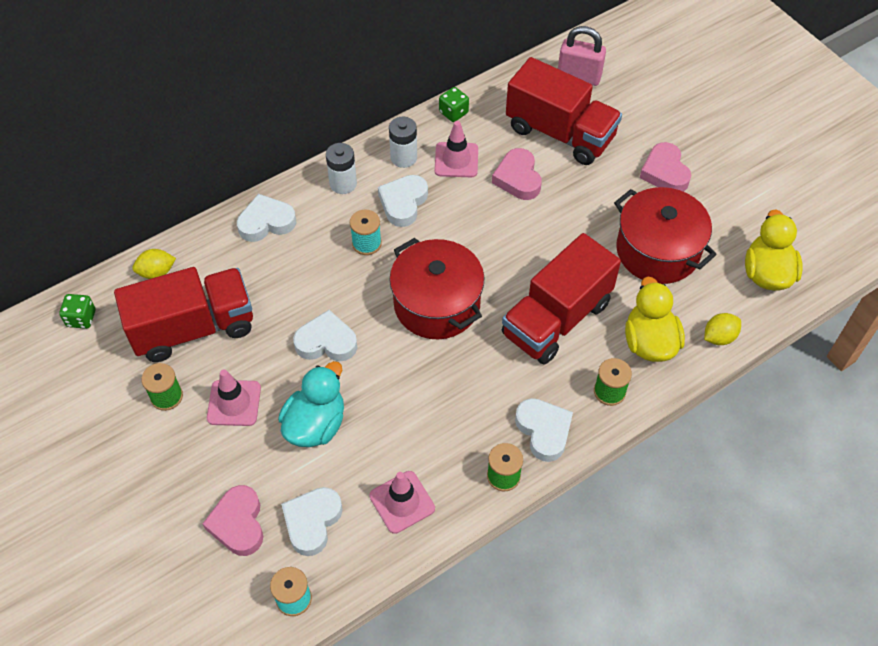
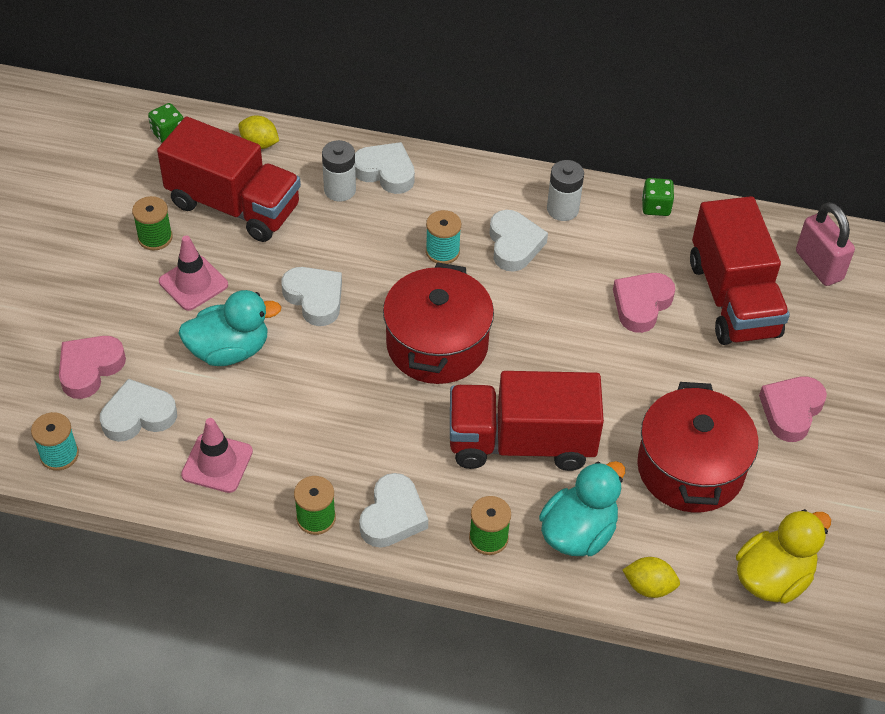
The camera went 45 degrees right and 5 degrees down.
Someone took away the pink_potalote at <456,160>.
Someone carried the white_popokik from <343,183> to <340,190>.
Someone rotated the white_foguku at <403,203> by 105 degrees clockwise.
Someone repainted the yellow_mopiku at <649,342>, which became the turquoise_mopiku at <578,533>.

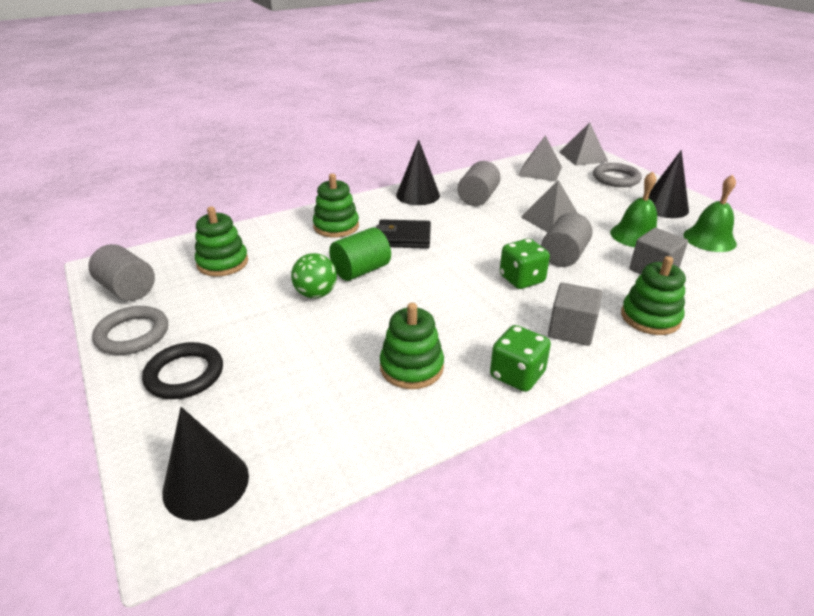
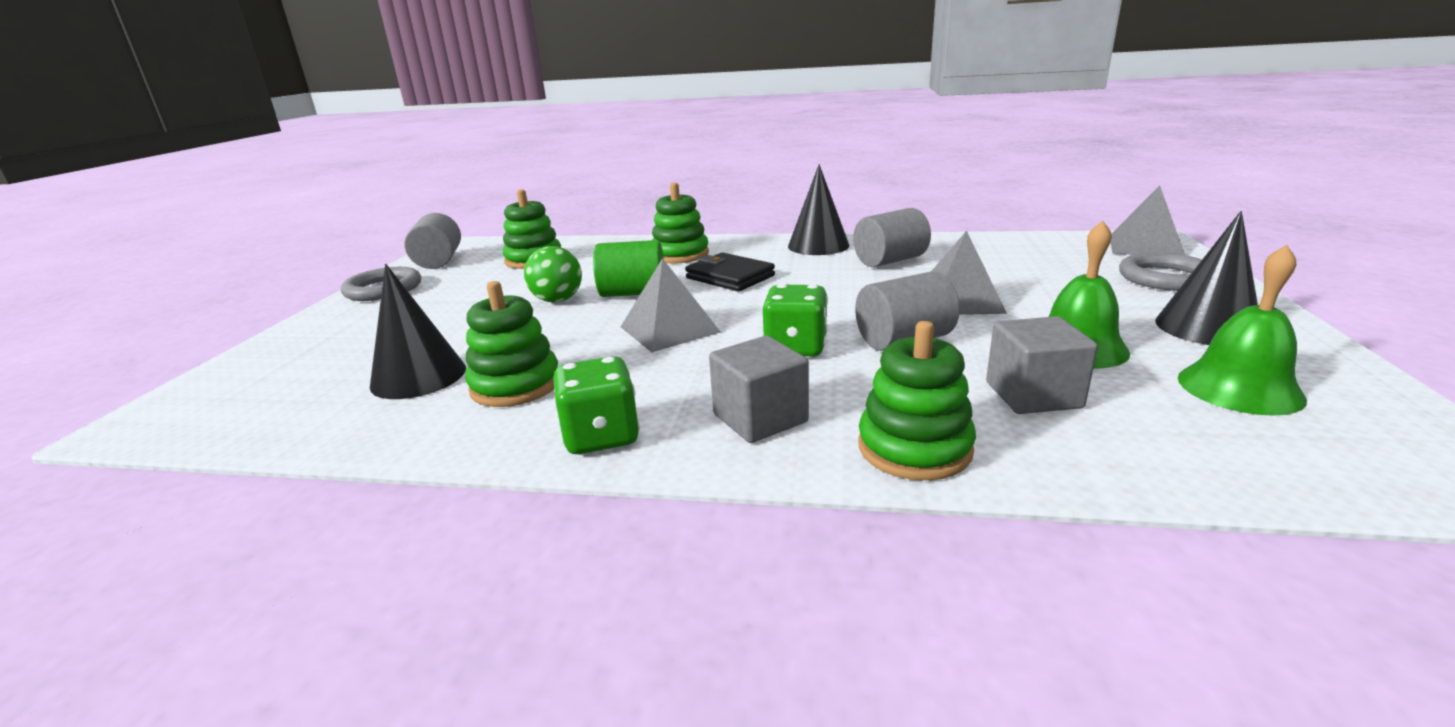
The camera went 40 degrees right and 10 degrees down.
Someone carried the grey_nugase from <540,171> to <669,329>.
Someone took away the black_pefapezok at <184,374>.
Someone carried the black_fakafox from <206,483> to <418,376>.

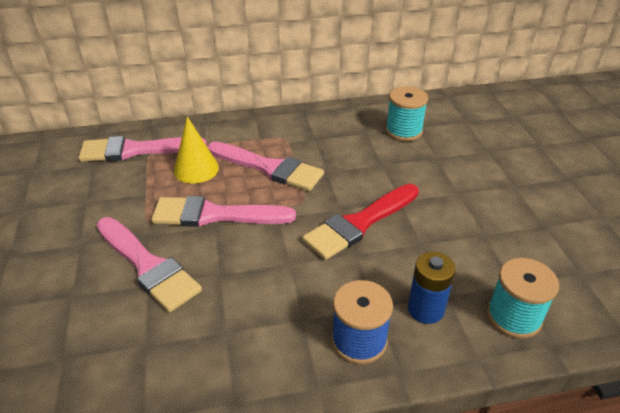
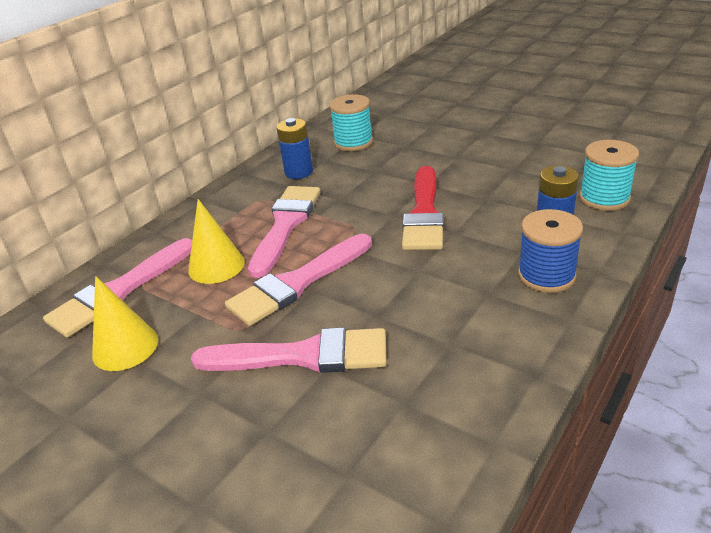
The camera went 40 degrees left and 5 degrees down.
Someone rotated the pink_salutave at <269,168> by 60 degrees counterclockwise.
Someone put down the blue_popokik at <298,172>.
Someone put down the yellow_fakafox at <125,347>.

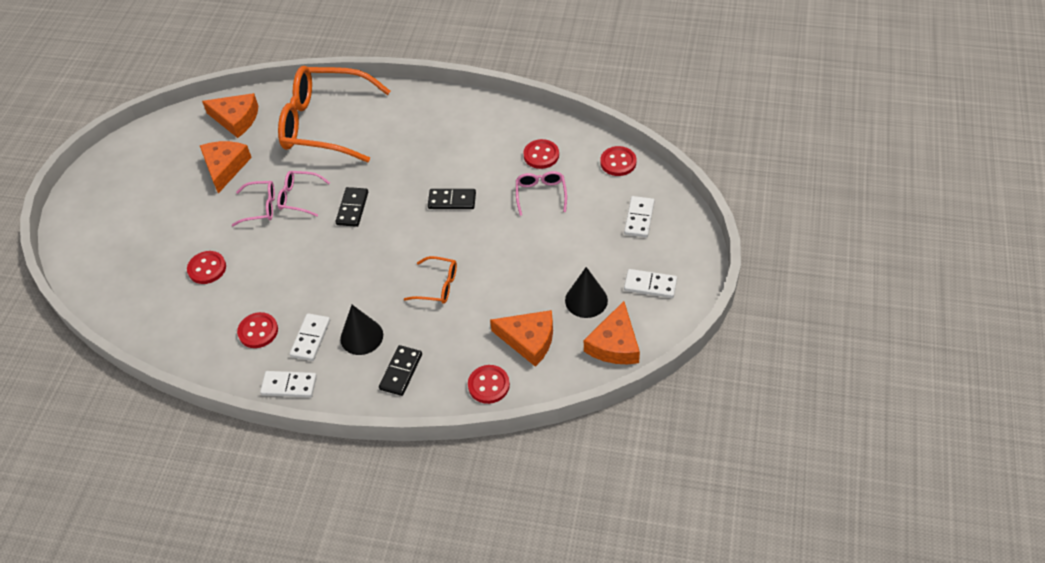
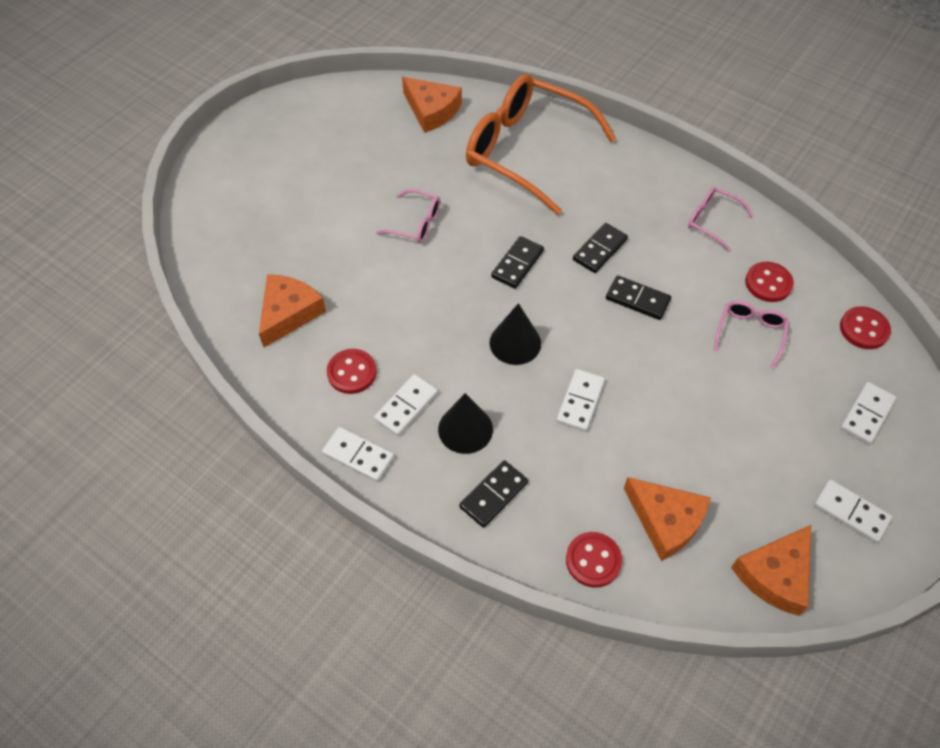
The camera went 20 degrees right and 5 degrees up.
Someone carried the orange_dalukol from <225,167> to <288,313>.
Someone carried the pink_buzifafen from <299,197> to <712,221>.
Someone took away the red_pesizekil at <207,268>.
Someone swapped the orange_buzifafen at <438,286> for the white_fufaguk at <580,401>.
Someone carried the black_fakafox from <586,300> to <515,343>.
Someone put down the black_fufaguk at <599,250>.

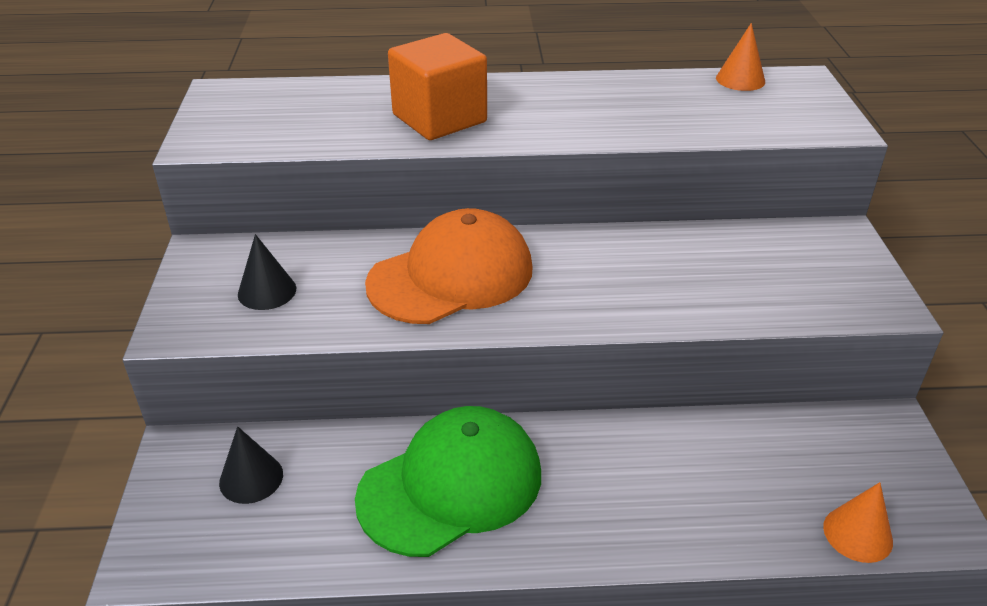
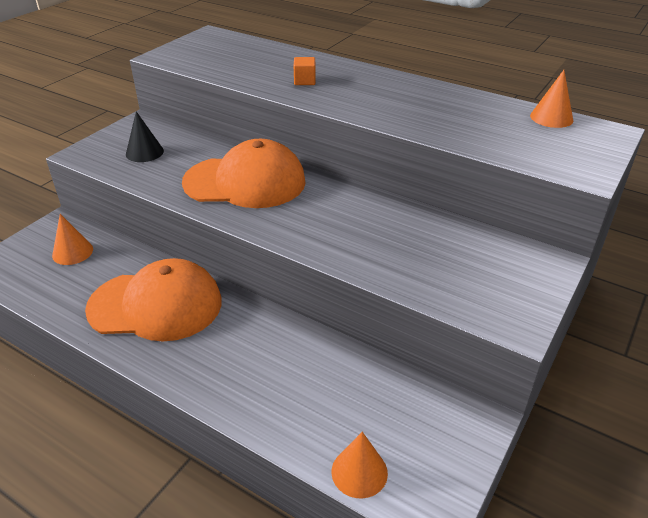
The camera went 35 degrees right and 0 degrees up.
Someone scaled the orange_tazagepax at <439,118> by 0.41.
Someone repainted the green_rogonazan at <451,485>, which became the orange_rogonazan at <156,305>.
Someone repainted the black_fakafox at <251,478>, which became the orange_fakafox at <72,252>.

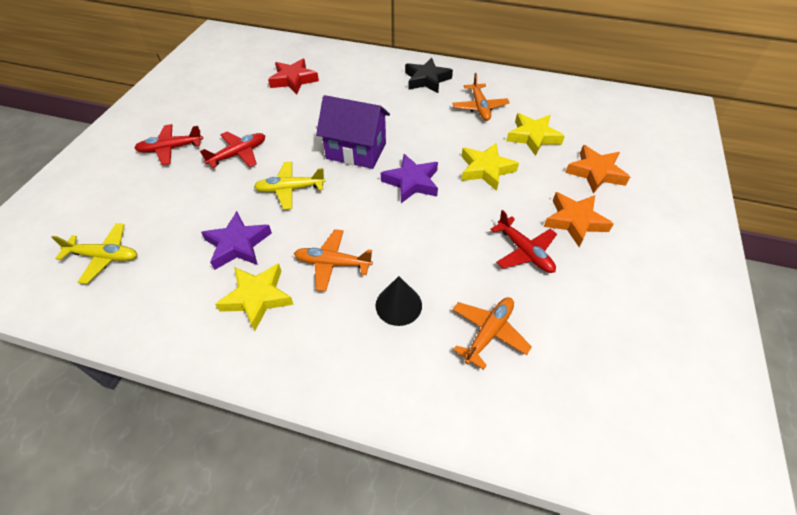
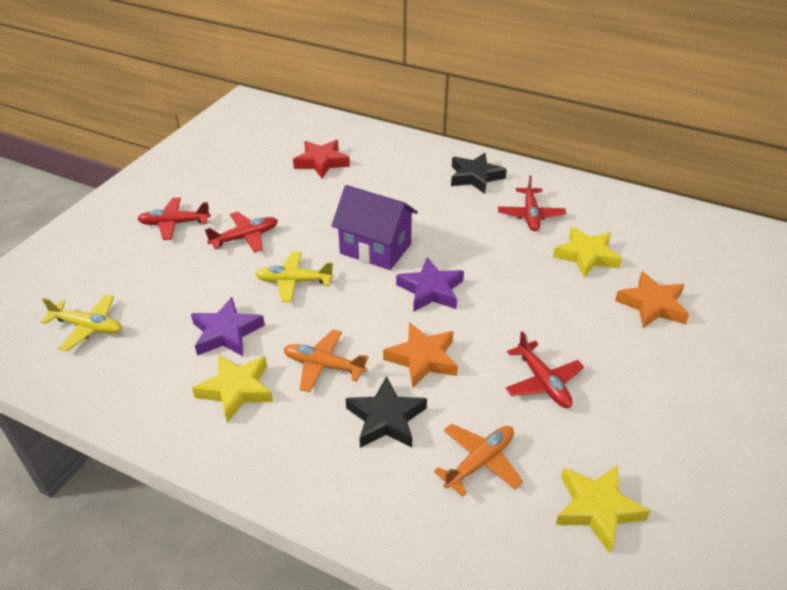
The camera went 10 degrees right and 10 degrees down.
Someone repainted the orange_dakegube at <479,107>, which became the red_dakegube at <530,215>.
Someone carried the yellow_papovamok from <485,169> to <597,509>.
Someone carried the orange_papovamok from <575,221> to <422,359>.
Someone swapped the black_fakafox at <398,305> for the black_papovamok at <386,418>.

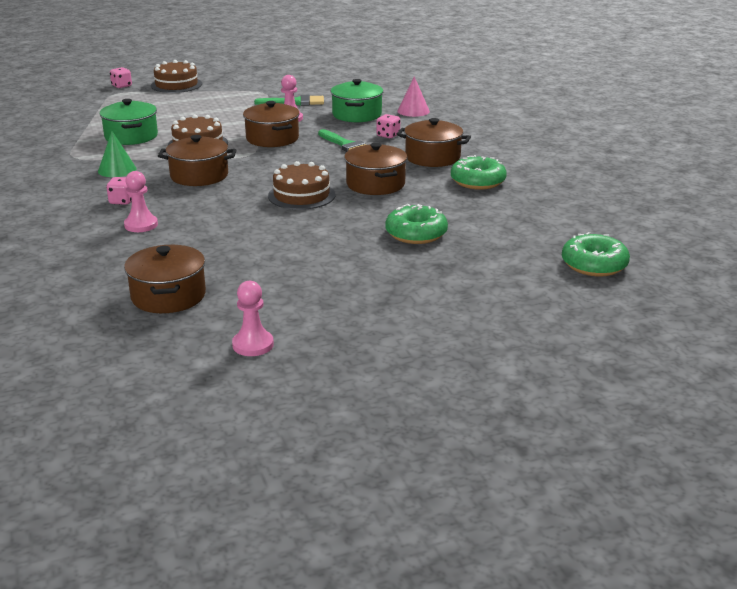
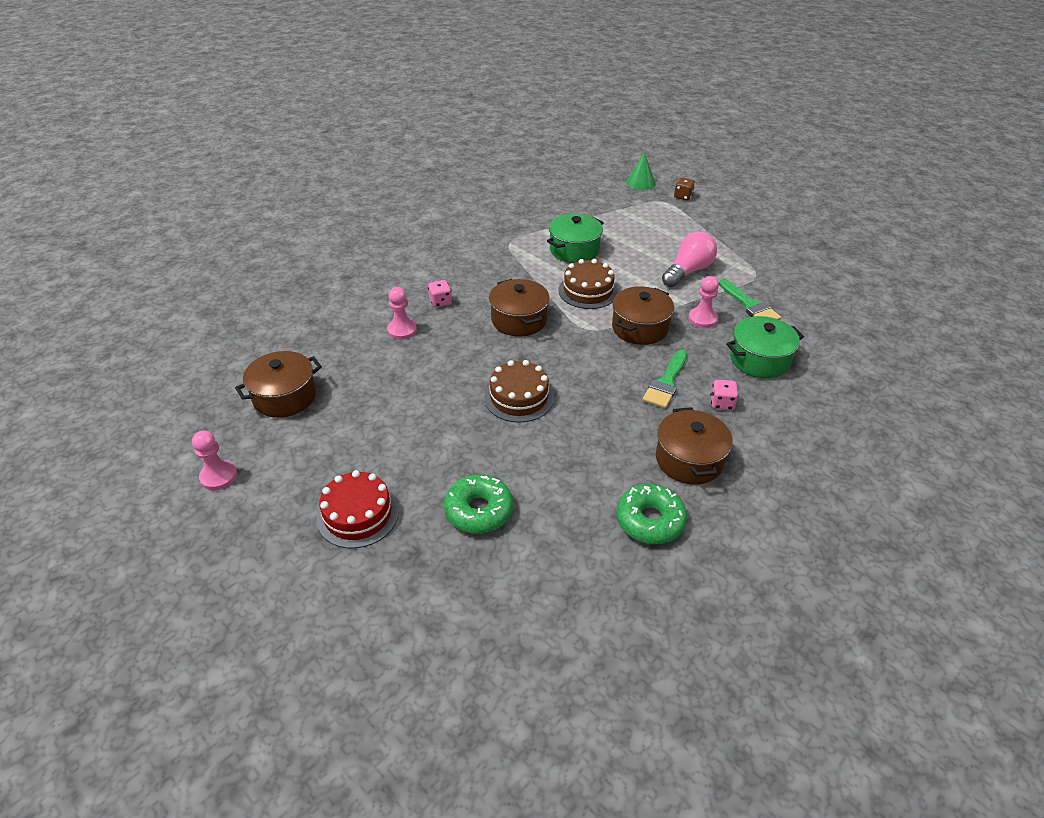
The camera went 65 degrees right and 15 degrees up.
Someone took away the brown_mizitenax at <176,85>.
Someone repainted the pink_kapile at <121,86>, which became the brown_kapile at <683,196>.
Someone took away the pink_fakafox at <413,111>.
Someone carried the green_fakafox from <117,170> to <640,182>.
Someone took away the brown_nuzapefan at <375,184>.
Someone took away the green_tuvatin at <594,265>.
Someone put down the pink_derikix at <688,271>.
Someone put down the red_mizitenax at <358,514>.

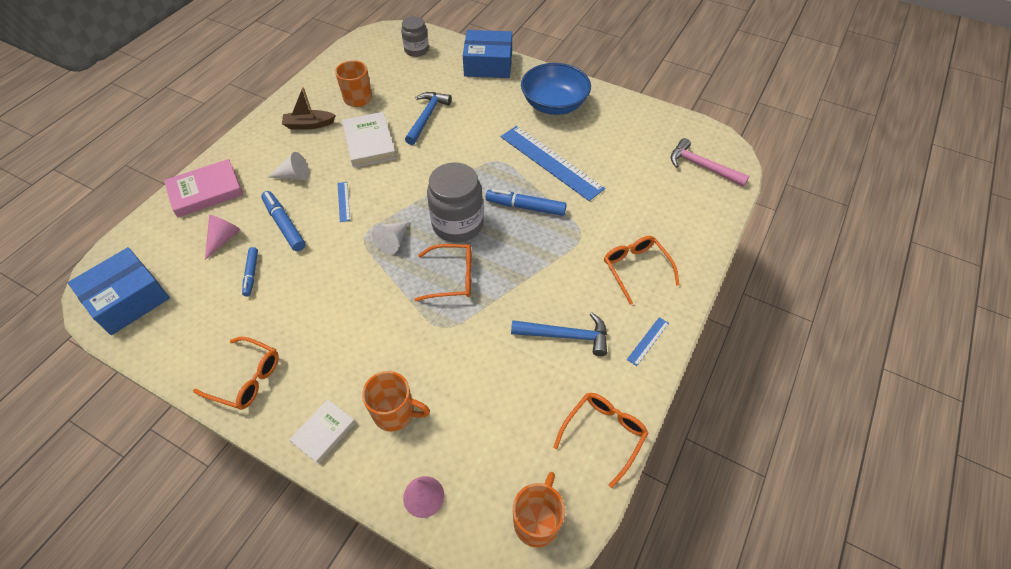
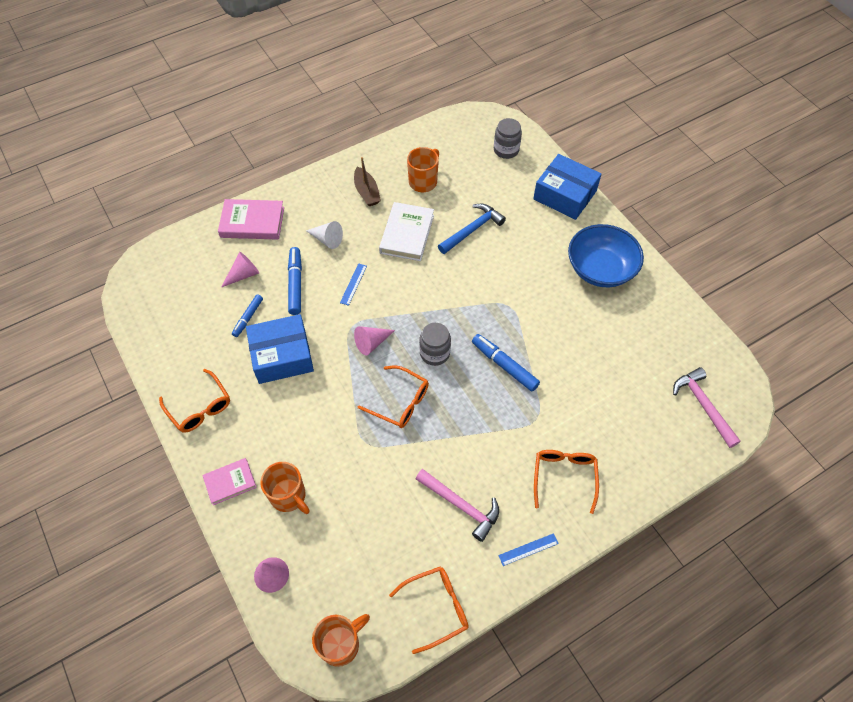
The camera went 30 degrees right and 5 degrees up.
Someone rotated the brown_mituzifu at <309,125> by 135 degrees counterclockwise.
Someone took away the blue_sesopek at <551,162>.
Someone scaled the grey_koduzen at <457,224> by 0.61.
Someone repainted the white_fakafox at <393,241>, which became the pink_fakafox at <372,343>.
Someone carried the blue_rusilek from <128,299> to <282,356>.
Someone repainted the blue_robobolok at <565,335>, which became the pink_robobolok at <461,505>.
Someone repainted the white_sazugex at <323,432>, which became the pink_sazugex at <230,482>.

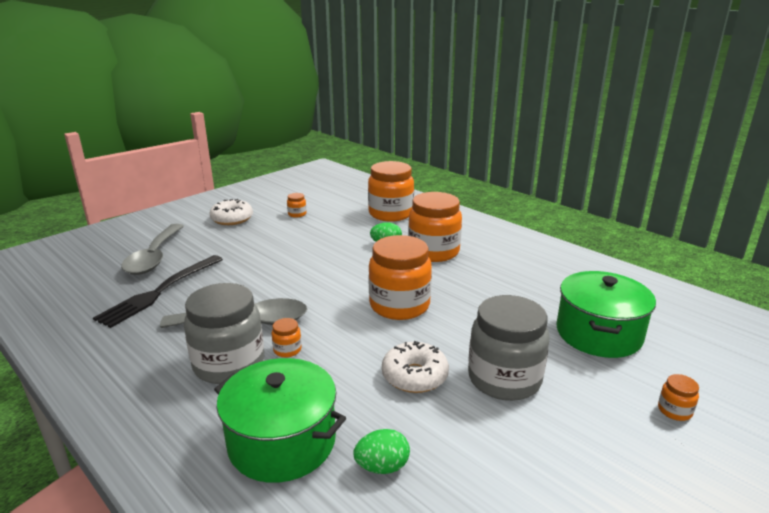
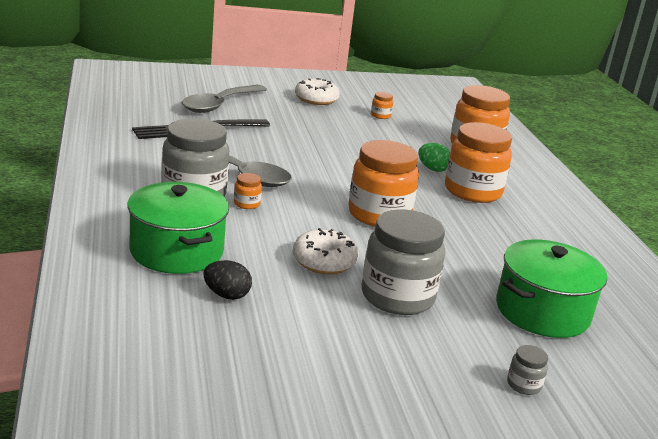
The camera went 30 degrees right and 0 degrees up.
Someone repainted the orange_koduzen at <674,410>, which became the grey_koduzen at <523,385>.
Someone repainted the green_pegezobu at <382,467>, which became the black_pegezobu at <226,295>.

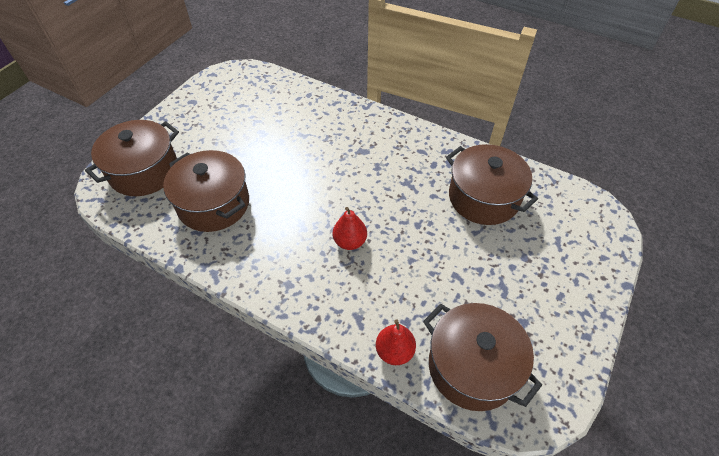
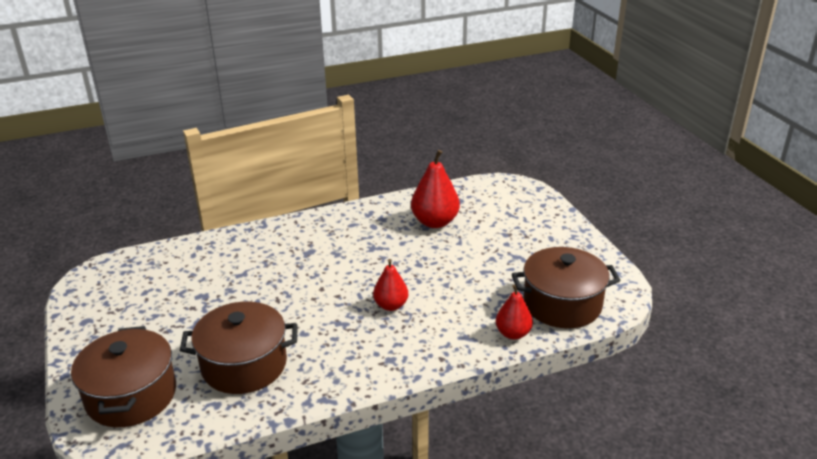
The camera went 50 degrees left and 20 degrees down.
Someone swapped the brown_nuzapefan at <483,198> for the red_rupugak at <435,222>.

